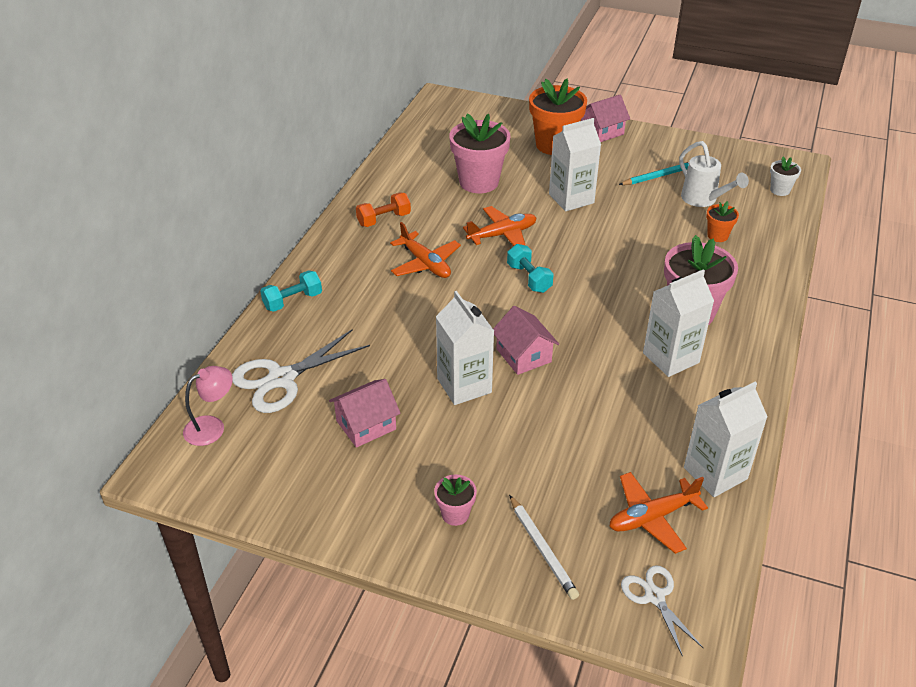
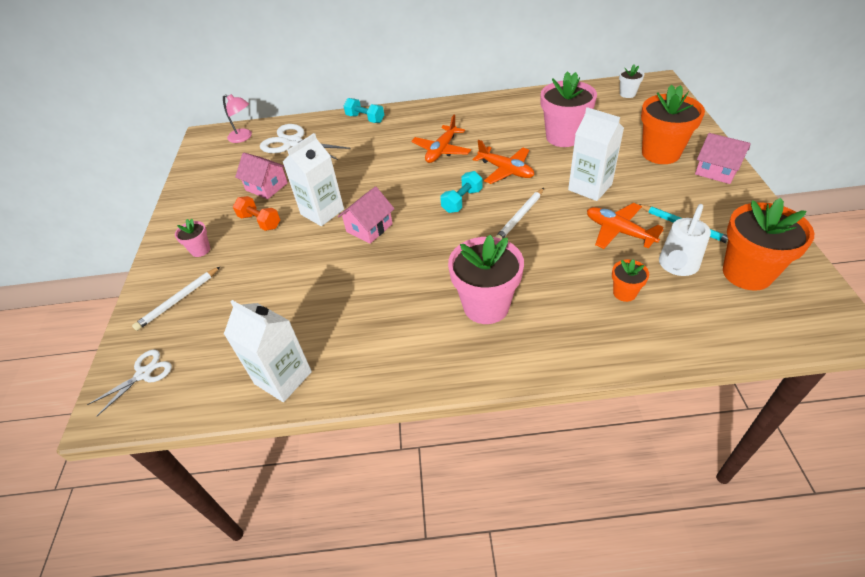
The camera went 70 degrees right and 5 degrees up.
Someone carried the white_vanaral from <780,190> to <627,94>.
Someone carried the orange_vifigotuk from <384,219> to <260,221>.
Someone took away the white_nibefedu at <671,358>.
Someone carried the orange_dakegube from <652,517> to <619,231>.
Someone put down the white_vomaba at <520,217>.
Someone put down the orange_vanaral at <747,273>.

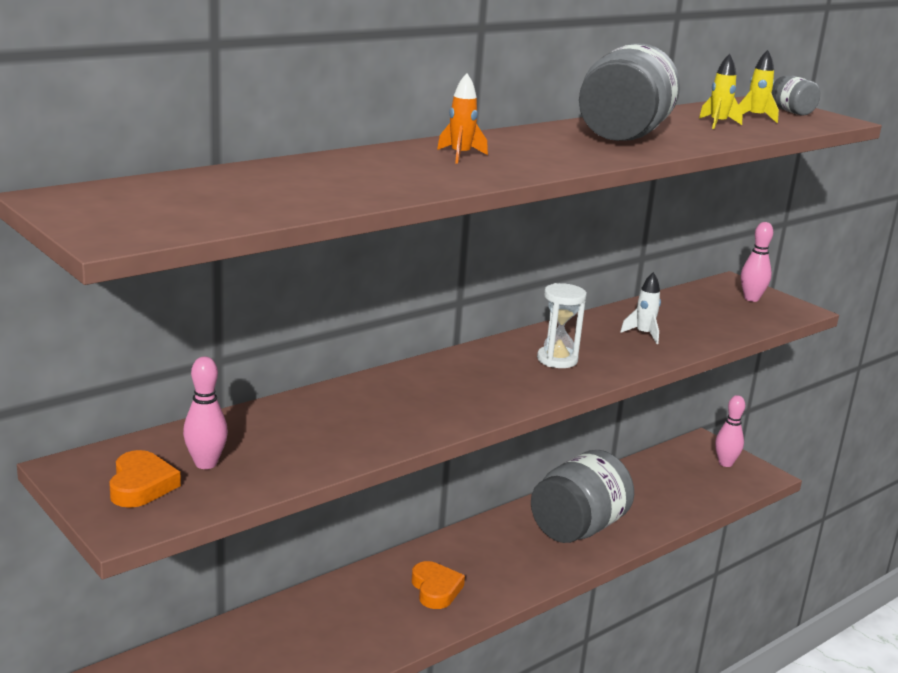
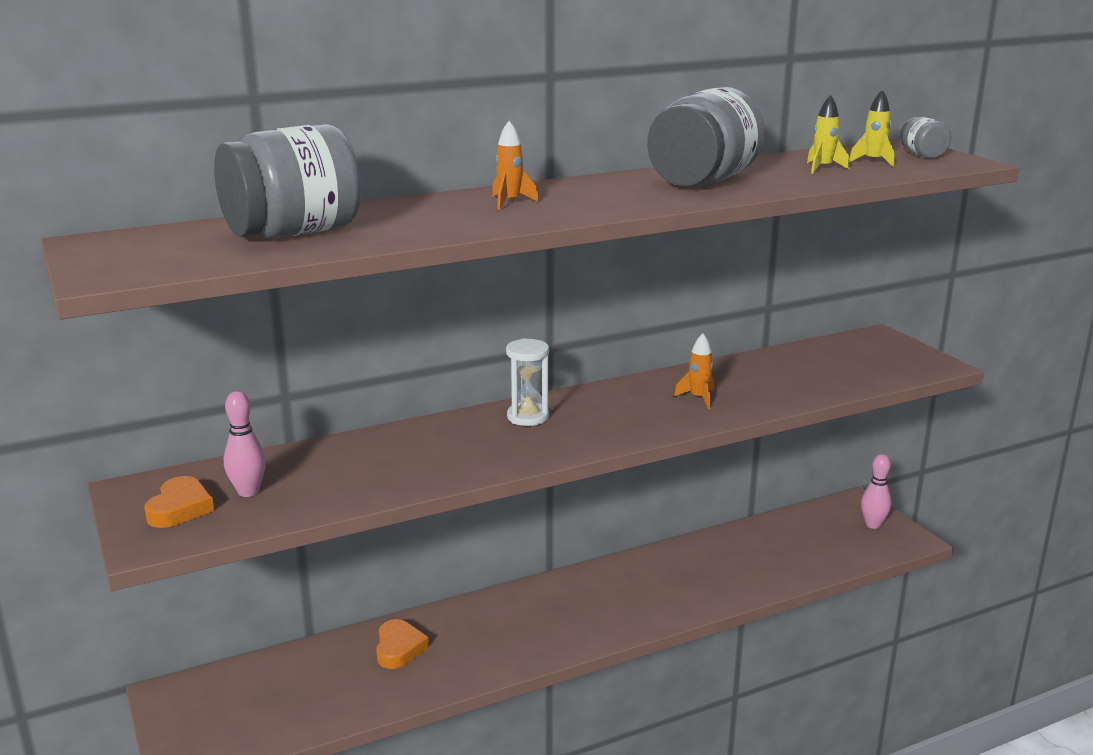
The camera went 15 degrees right and 0 degrees up.
Someone took away the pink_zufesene at <751,299>.
Someone took away the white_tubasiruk at <643,334>.
Someone carried the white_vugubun from <557,360> to <528,417>.
Someone carried the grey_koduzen from <578,528> to <293,233>.
Someone carried the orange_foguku from <435,589> to <399,648>.
Someone put down the orange_tubasiruk at <698,398>.

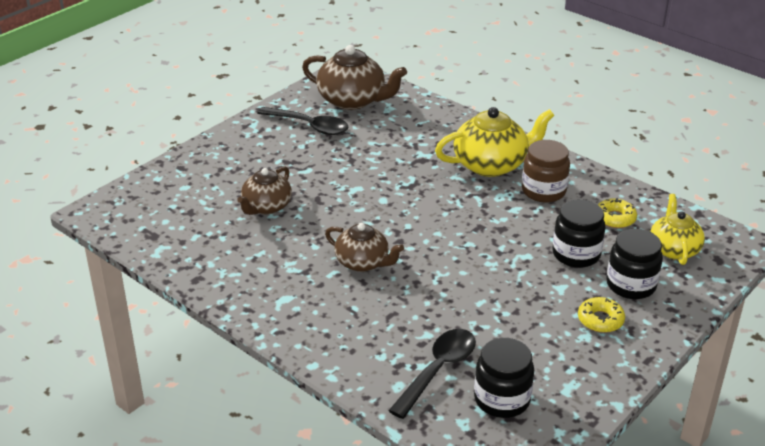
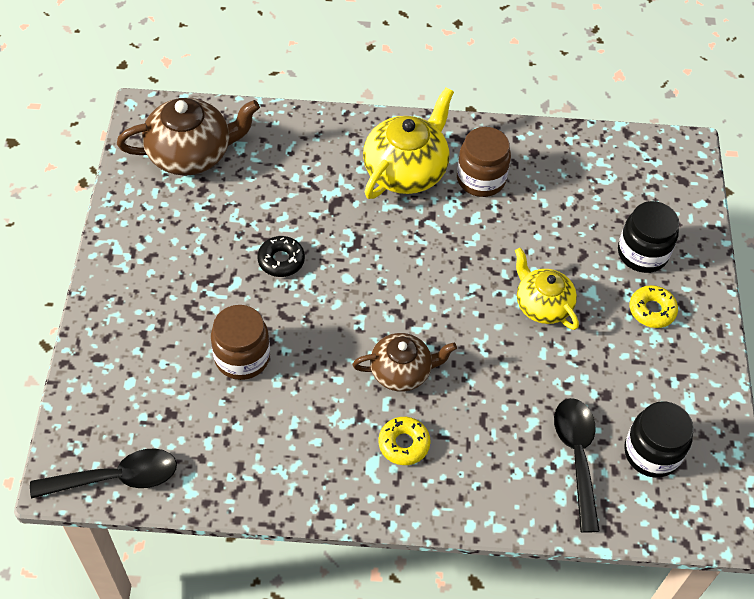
The camera went 40 degrees left and 20 degrees up.
Someone carried the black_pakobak from <309,126> to <116,478>.
Someone swapped the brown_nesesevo at <266,207> for the brown_koduzen at <242,357>.
Someone carried the yellow_nesesevo from <674,249> to <542,305>.
Someone carried the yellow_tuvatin from <615,218> to <404,444>.
Someone took away the black_koduzen at <576,254>.
Someone put down the black_tuvatin at <281,260>.

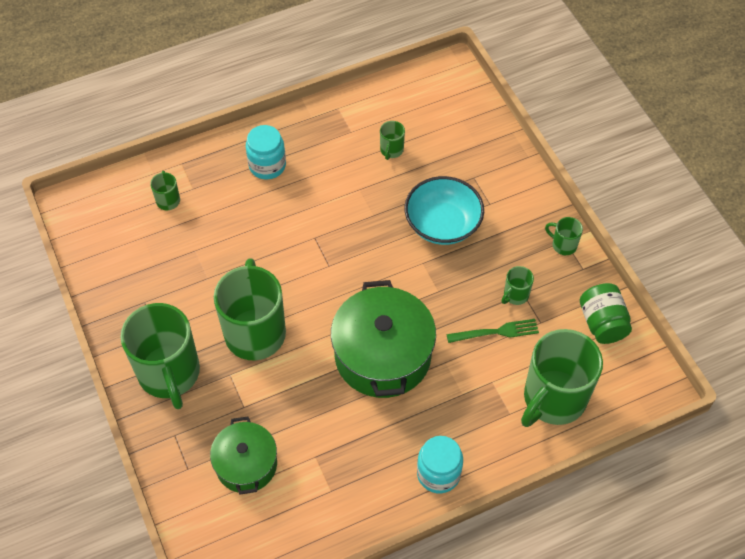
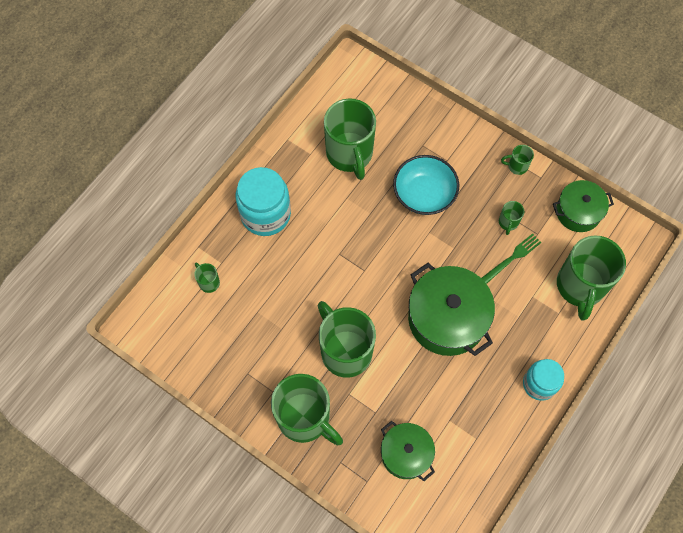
The camera went 30 degrees left and 10 degrees up.
Someone scaled the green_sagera at <391,150> by 2.36.
Someone scaled the turquoise_koduzen at <267,165> by 1.57.
Someone swapped the green_koduzen at <602,323> for the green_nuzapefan at <578,212>.

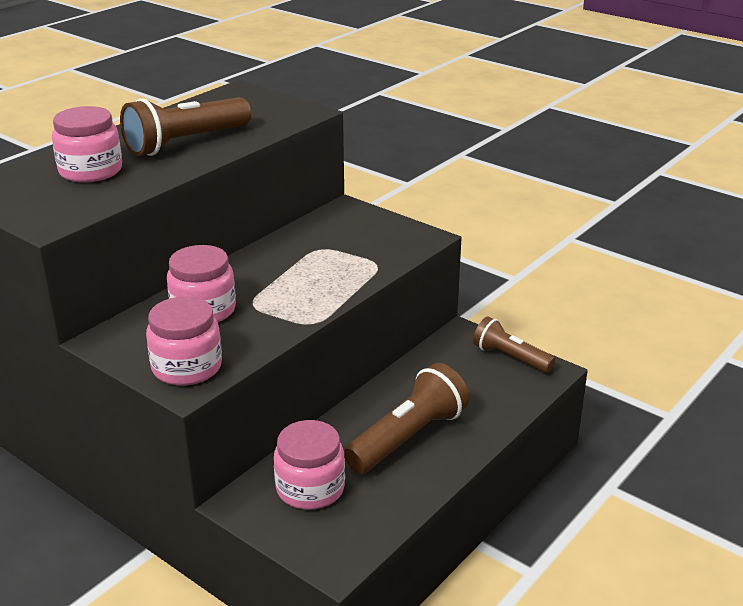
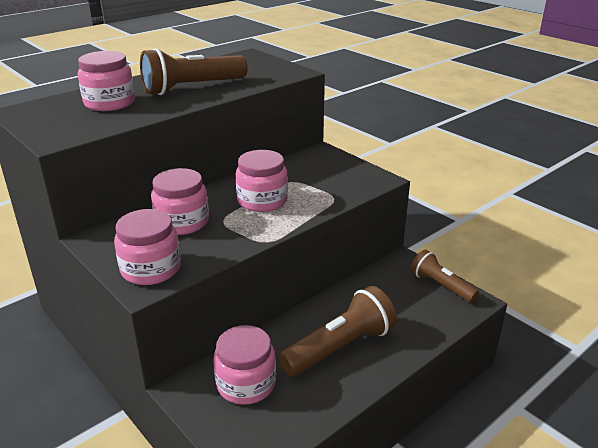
The camera went 10 degrees right and 0 degrees up.
Someone put down the pink_koduzen at <262,201>.

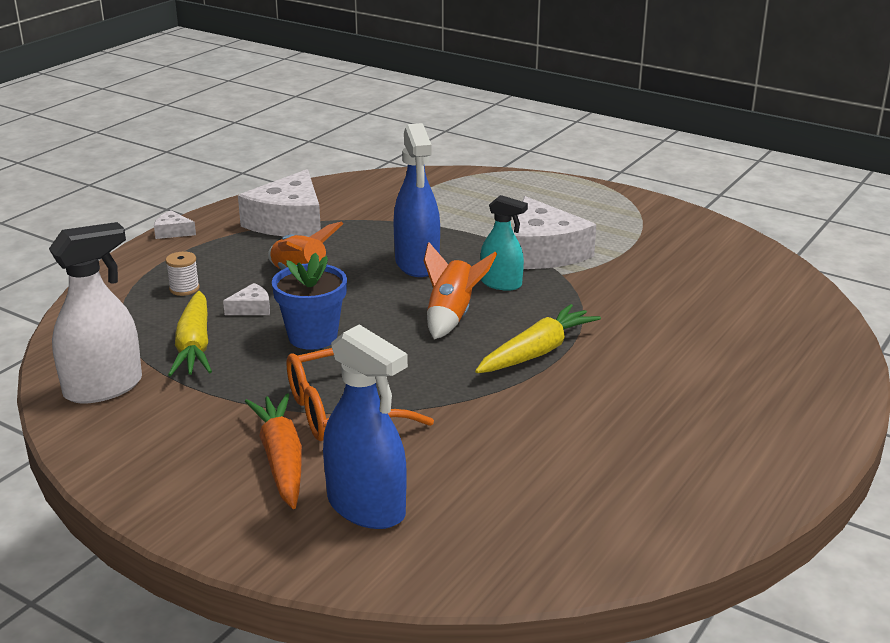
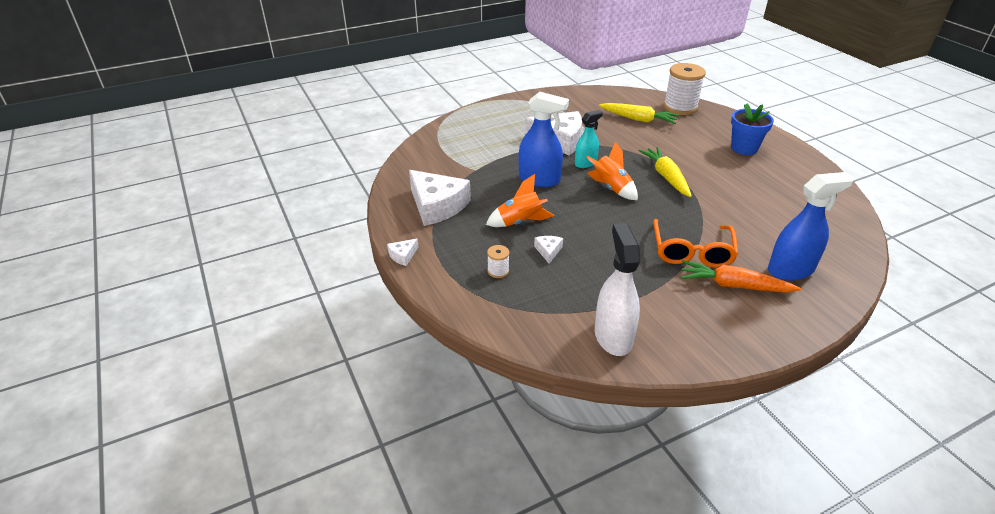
The camera went 60 degrees left and 10 degrees up.
Someone carried the blue_vanaral from <313,337> to <744,148>.
Someone carried the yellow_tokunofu from <194,346> to <638,119>.
Someone put down the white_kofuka at <680,107>.

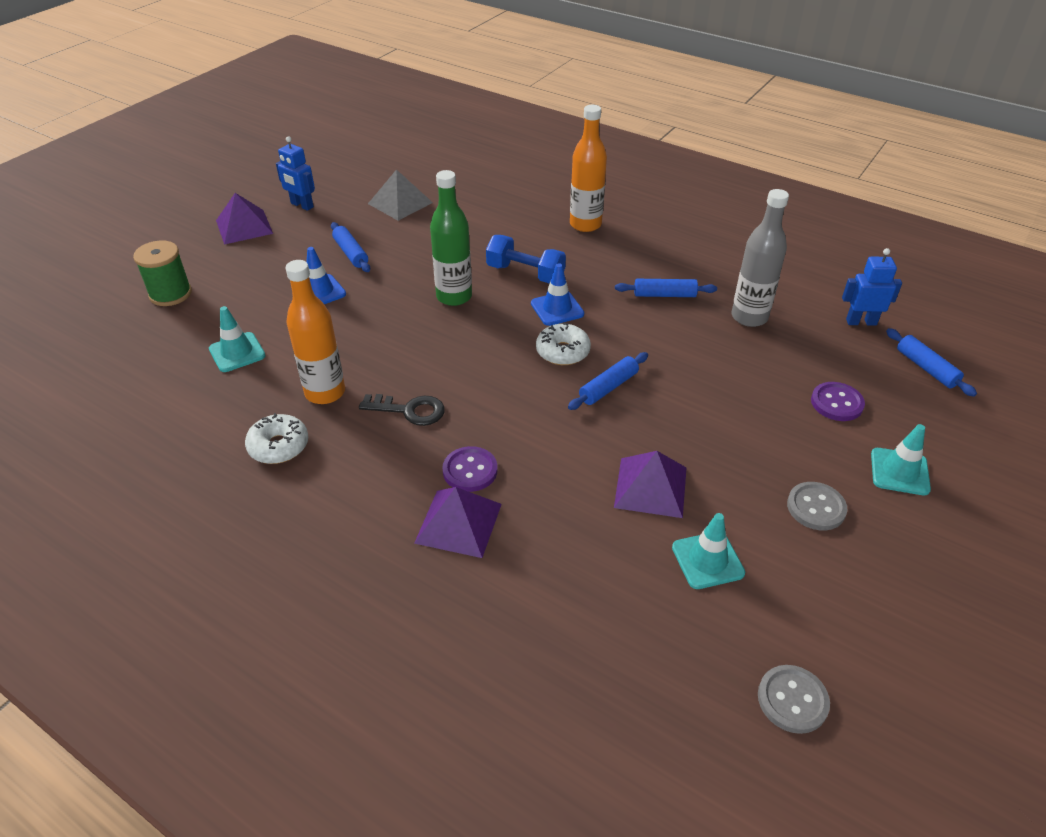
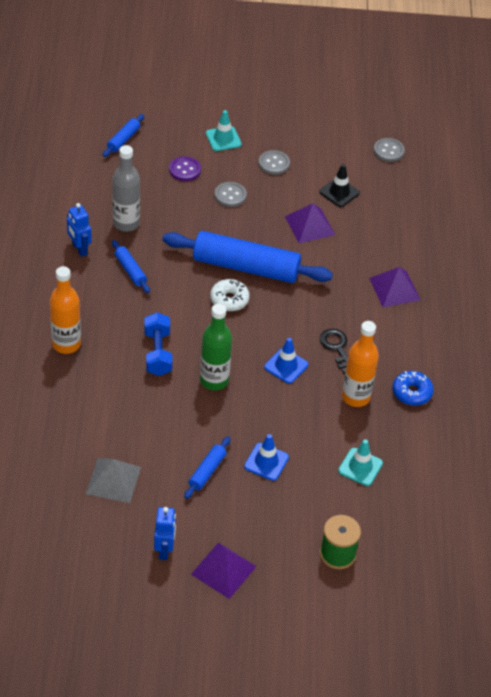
The camera went 125 degrees left and 5 degrees up.
Someone carried the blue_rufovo from <861,322> to <79,249>.
Someone carried the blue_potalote from <557,309> to <286,366>.
Someone scaled the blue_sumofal at <608,387> by 2.25.
Someone repainted the white_tuvatin at <279,446>, which became the blue_tuvatin at <412,392>.
Someone took away the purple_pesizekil at <470,470>.
Someone repainted the turquoise_potalote at <707,560>, which became the black_potalote at <339,192>.
Someone put down the grey_pesizekil at <230,195>.

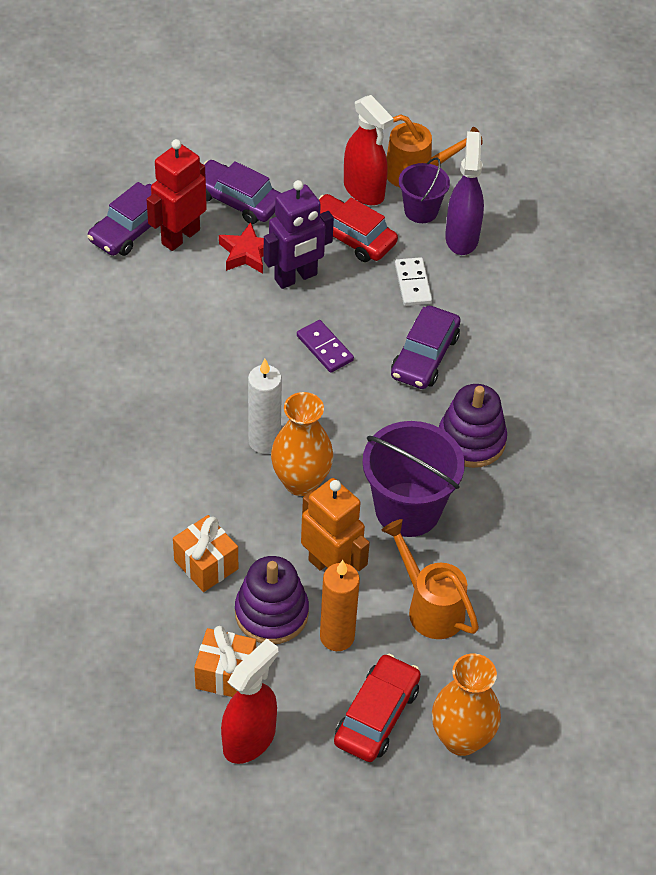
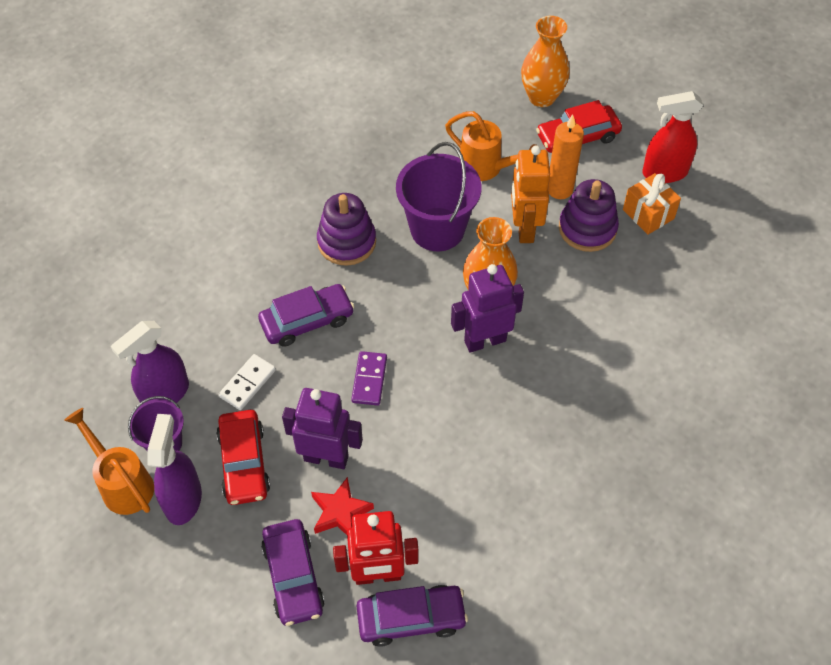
The camera went 135 degrees left and 5 degrees up.
Someone repainted the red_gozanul at <364,191>, which became the purple_gozanul at <183,499>.
Someone swapped the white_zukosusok at <264,441> for the purple_rufovo at <485,340>.
Someone took away the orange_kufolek at <206,564>.
Someone rotated the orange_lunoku at <430,607> by 60 degrees counterclockwise.

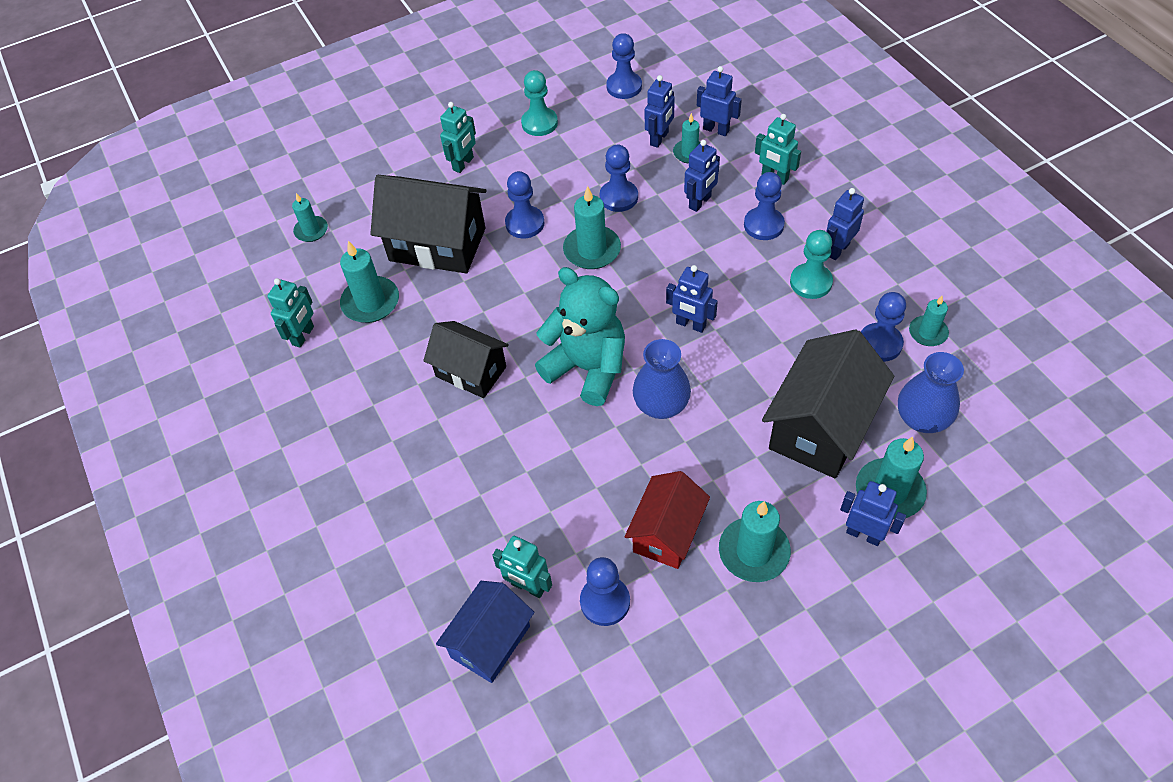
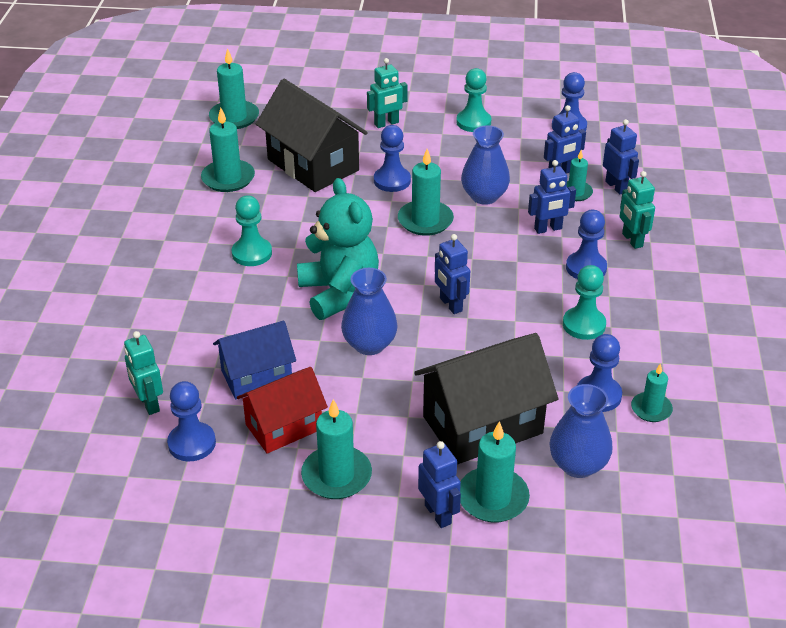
The camera went 30 degrees right and 15 degrees down.
Someone swapped the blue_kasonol at <618,197> for the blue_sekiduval at <484,196>.
Someone took away the blue_rufovo at <838,250>.
Someone scaled the turquoise_zukosusok at <311,230> by 1.62.
Someone took away the turquoise_rufovo at <303,336>.
Someone swapped the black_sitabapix at <471,372> for the turquoise_kasonol at <252,253>.
Someone carried the blue_sitabapix from <490,641> to <256,376>.

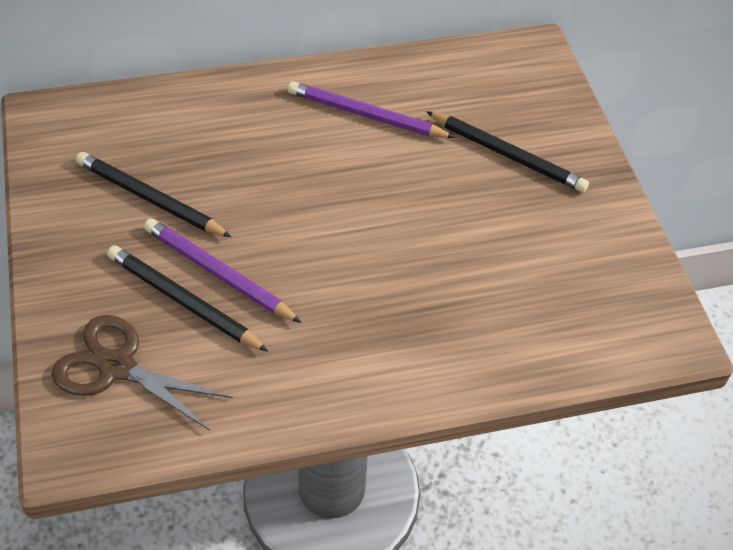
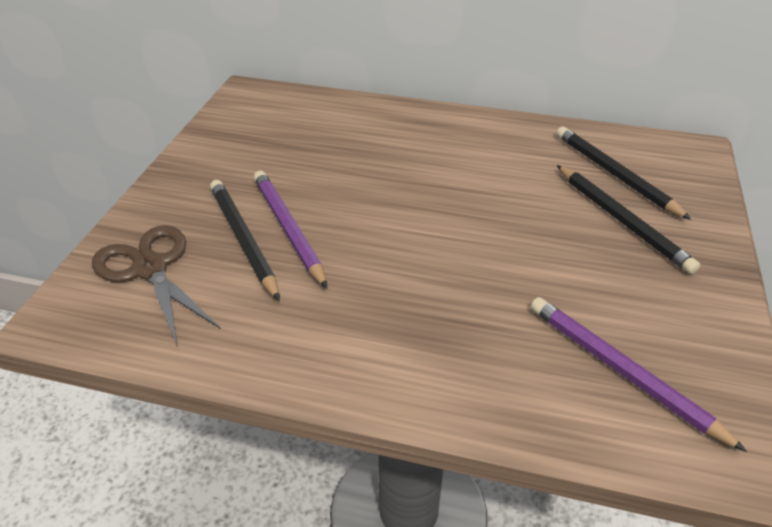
The camera went 30 degrees right and 10 degrees down.
Someone carried the purple_vomaba from <366,115> to <622,371>.
Someone carried the black_vomaba from <150,198> to <615,174>.

